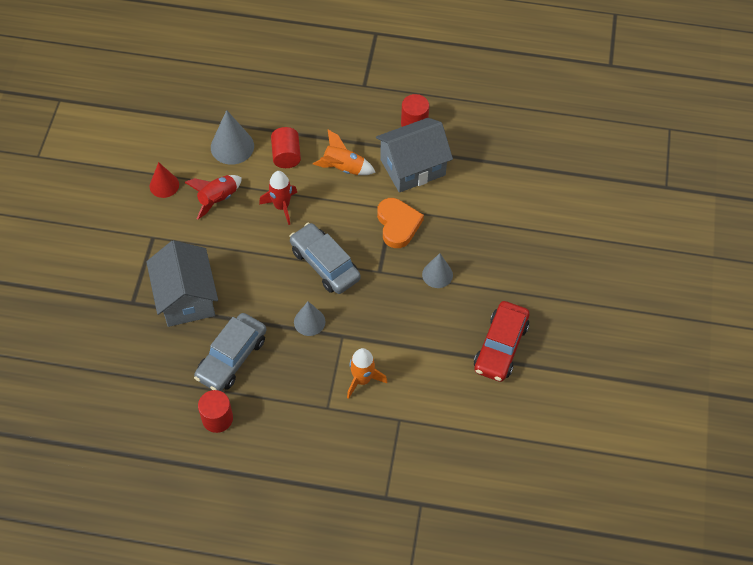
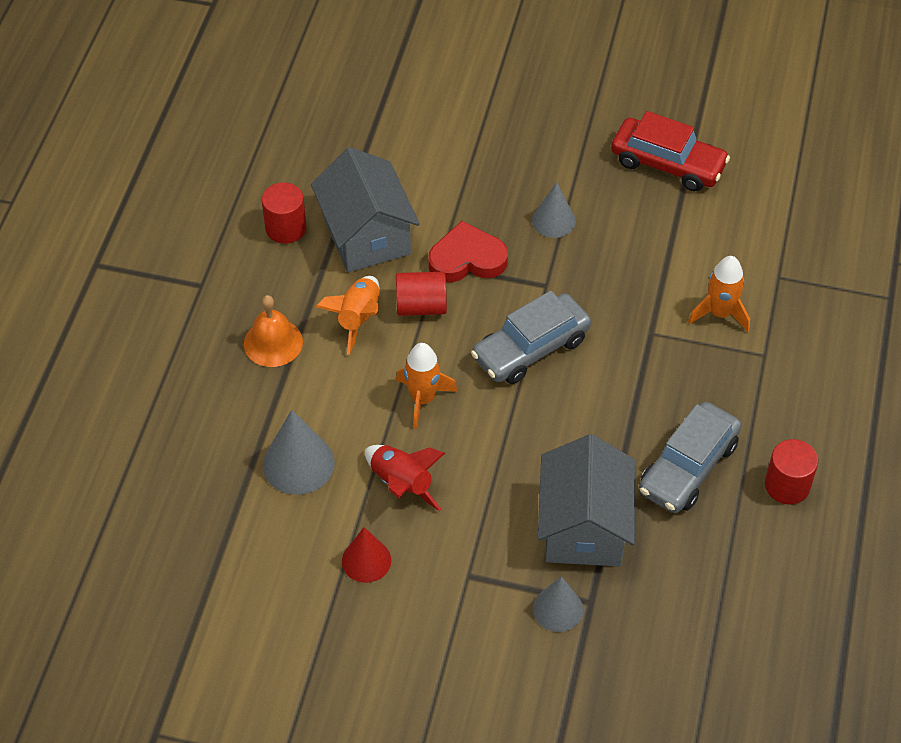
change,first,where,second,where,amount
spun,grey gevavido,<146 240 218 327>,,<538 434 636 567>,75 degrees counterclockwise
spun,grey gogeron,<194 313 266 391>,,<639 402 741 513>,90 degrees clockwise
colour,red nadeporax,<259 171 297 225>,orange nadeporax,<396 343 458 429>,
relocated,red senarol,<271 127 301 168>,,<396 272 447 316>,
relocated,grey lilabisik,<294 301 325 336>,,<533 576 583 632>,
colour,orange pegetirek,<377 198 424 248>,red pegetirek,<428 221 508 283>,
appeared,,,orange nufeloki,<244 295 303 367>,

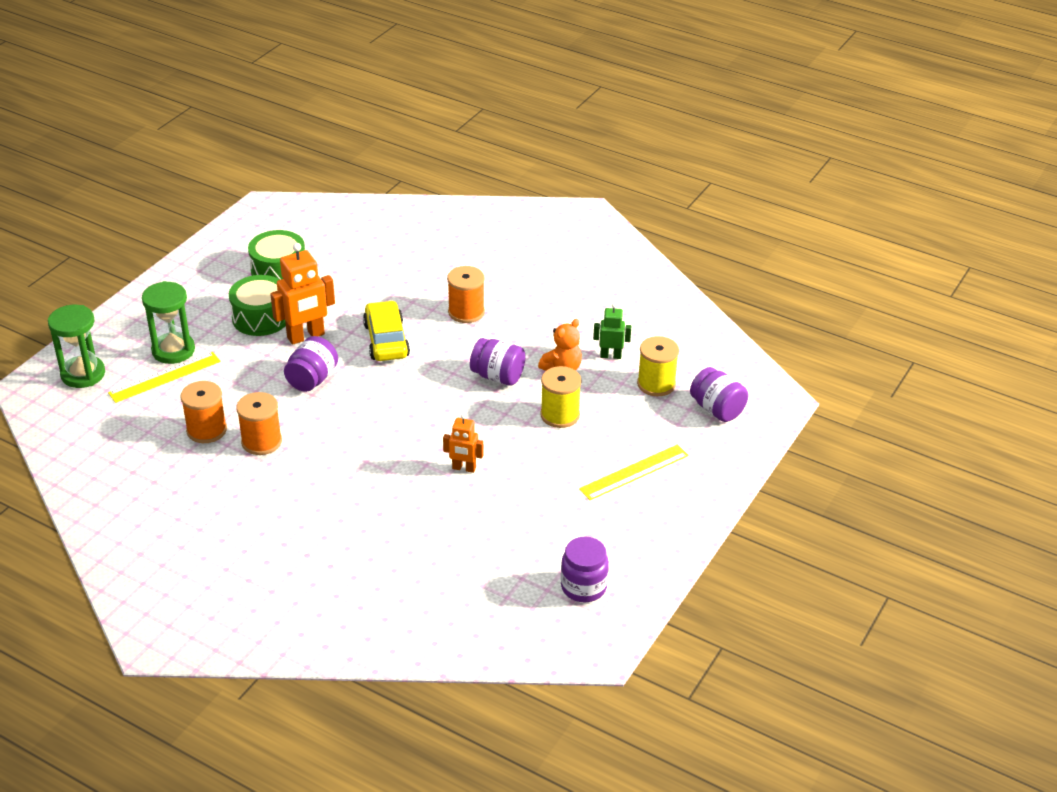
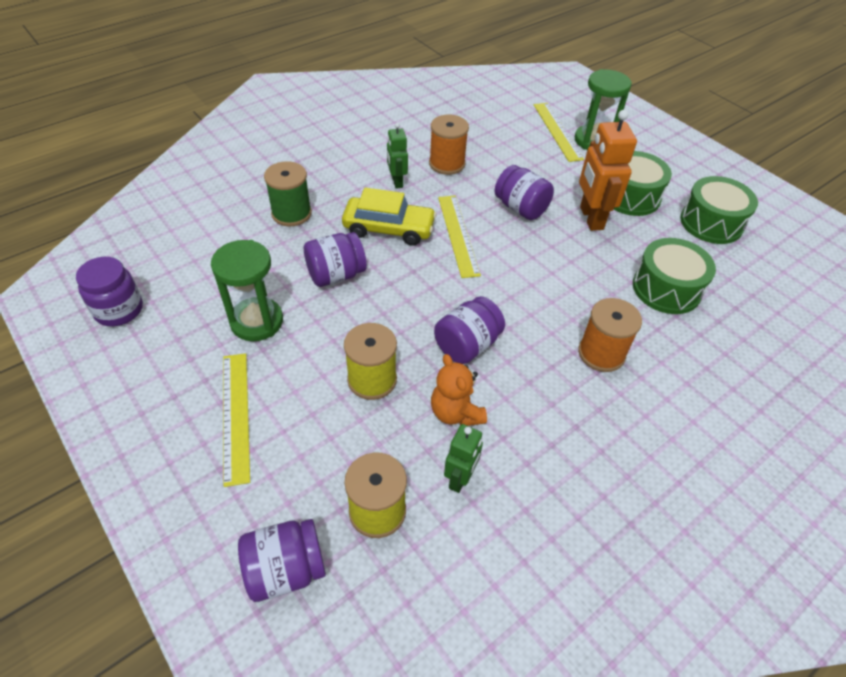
change,first,where,second,where,amount
relocated,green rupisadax,<48 305 105 388>,,<211 240 283 341>,
missing,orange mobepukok,<180 381 227 443>,,,
relocated,yellow gogeron,<363 300 410 361>,,<342 187 437 246>,
exchanged,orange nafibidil,<443 414 483 473>,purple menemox,<304 232 367 287>,
appeared,,,green mobepukok,<264 161 312 226>,
appeared,,,green nafibidil,<387 123 408 189>,
appeared,,,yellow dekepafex,<438 196 481 278>,
appeared,,,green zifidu,<633 238 716 314>,

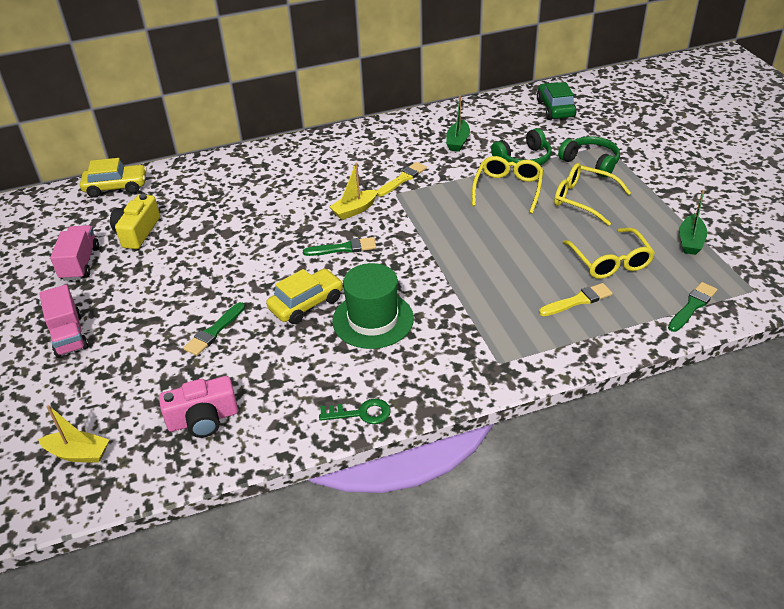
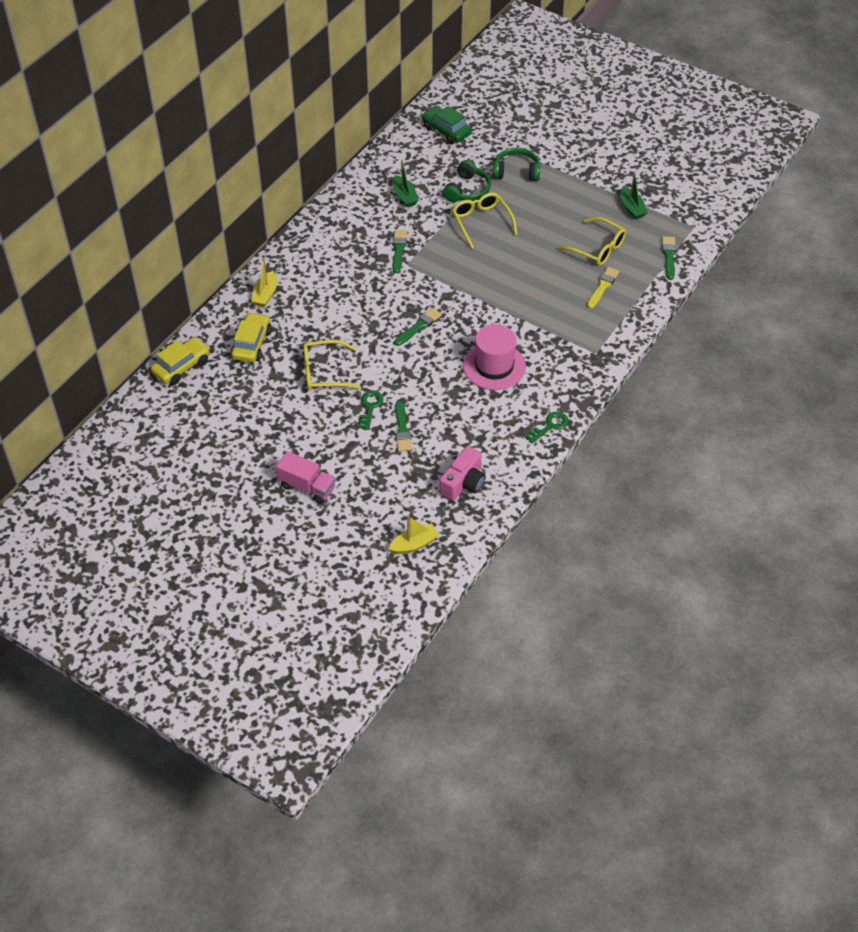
change,first,where,second,where,amount
missing,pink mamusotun,<50 225 99 281>,,,
missing,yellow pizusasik,<110 194 160 249>,,,
relocated,yellow gogeron,<266 269 343 324>,,<231 312 272 362>,
relocated,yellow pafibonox,<329 162 378 220>,,<251 258 277 307>,
colour,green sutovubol,<332 263 414 349>,pink sutovubol,<463 324 526 390>,
colour,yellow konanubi,<377 162 427 197>,green konanubi,<393 230 407 273>,
relocated,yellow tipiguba,<554 163 631 226>,,<303 340 361 390>,
appeared,,,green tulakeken,<358 390 383 430>,

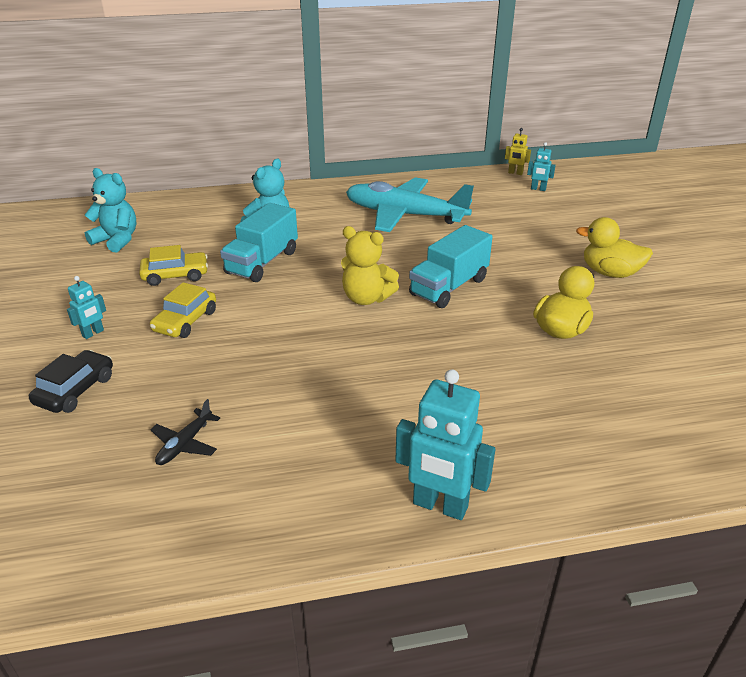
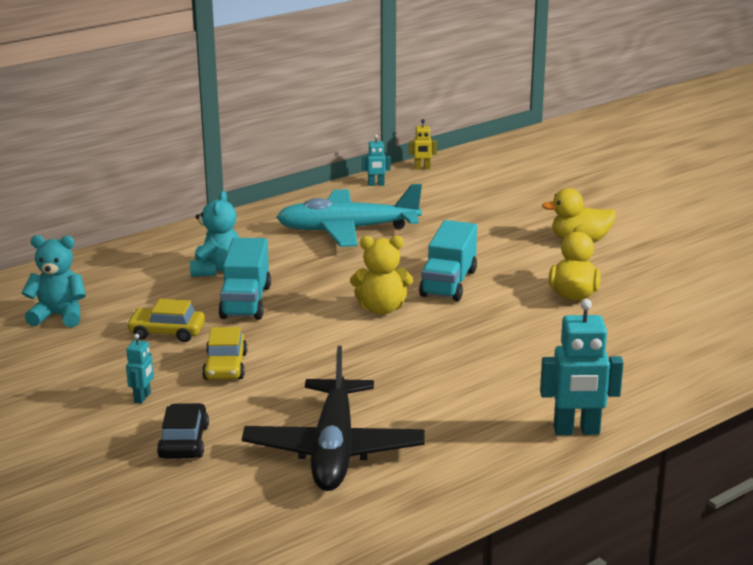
change,first,where,second,where,amount
spun,yellow gogeron,<139 245 208 286>,,<126 299 205 342>,135 degrees counterclockwise
size,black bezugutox,<150 399 220 465>,,<242 346 425 491>,x2.49
relocated,turquoise nafibidil,<527 142 556 191>,,<362 134 391 186>,

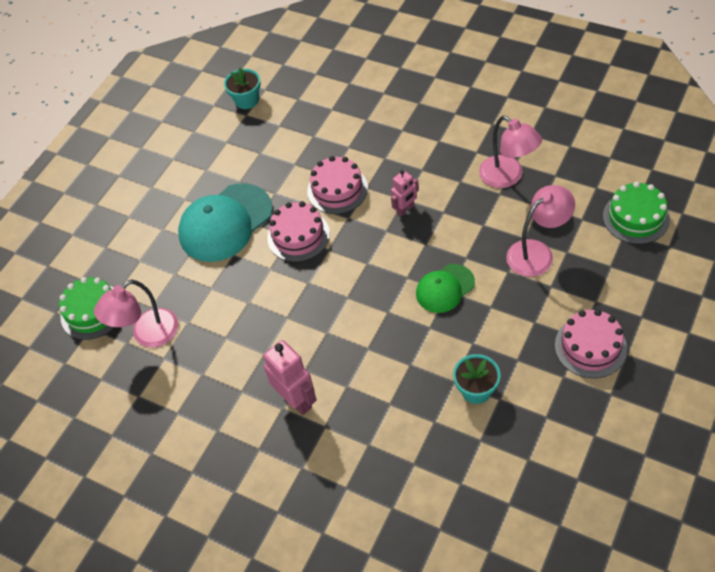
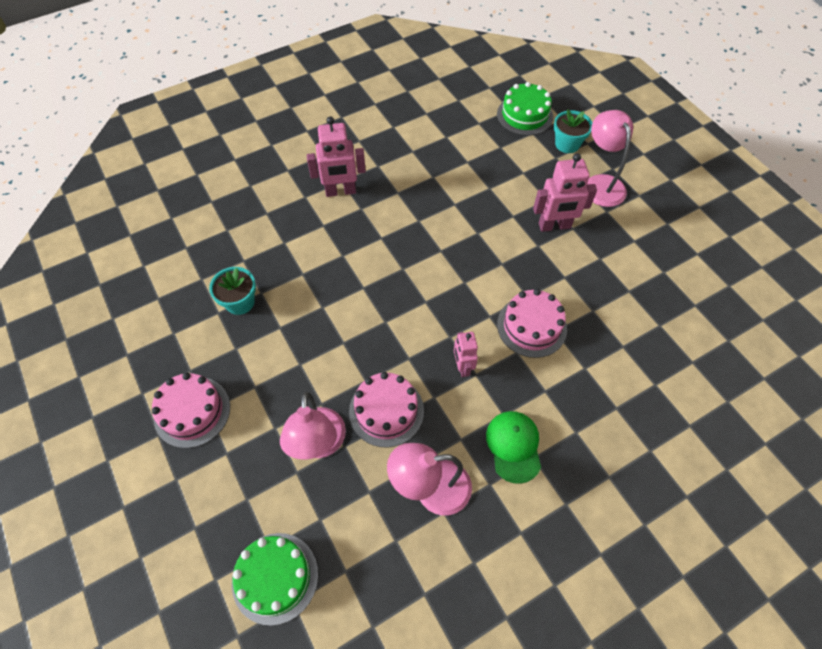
change,first,where,second,where,amount
relocated,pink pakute,<94 279 178 347>,,<586 110 633 207>,
exchanged,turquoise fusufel,<178 183 273 262>,pink nafibidil,<533 153 597 232>,
relocated,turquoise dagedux,<224 68 261 109>,,<554 110 592 153>,
relocated,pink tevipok,<267 201 330 262>,,<349 372 424 447>,
relocated,green fusufel,<416 264 475 313>,,<486 411 541 484>,

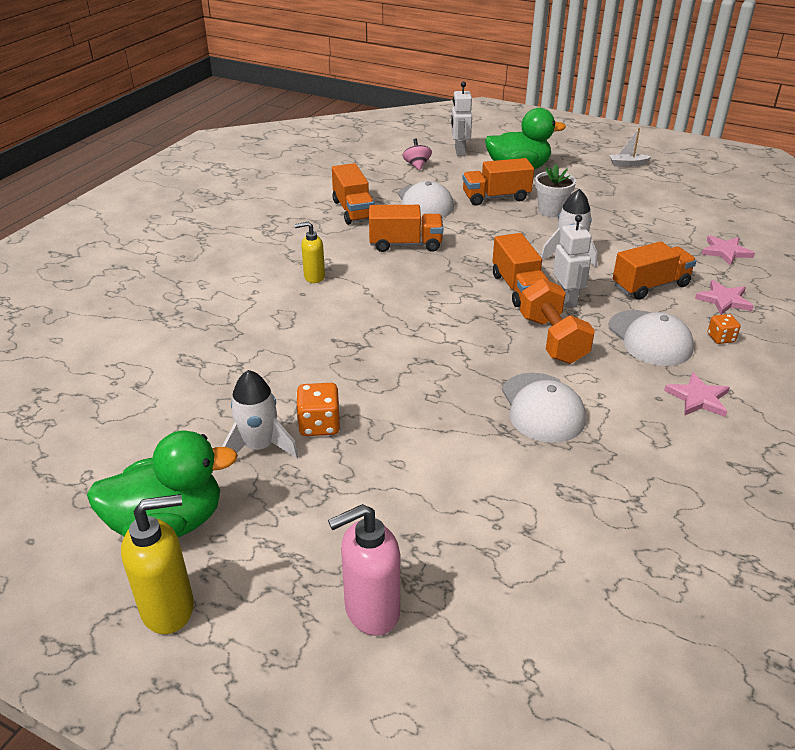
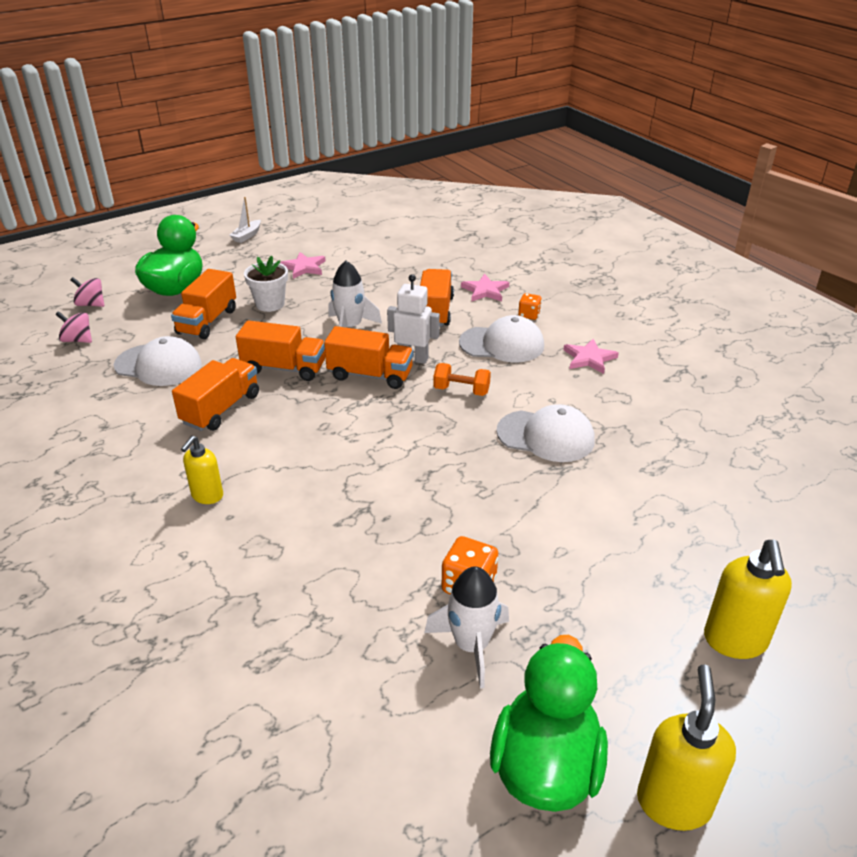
change,first,where,second,where,amount
colour,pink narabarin,<328 504 400 636>,yellow narabarin,<704 540 792 659>,
relocated,orange mamusotun,<332 163 374 225>,,<236 320 325 381>,
exchanged,white nafibidil,<451 82 472 156>,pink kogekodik,<70 277 104 307>,
size,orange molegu,<520 278 595 364>,,<433 363 491 396>,x0.60
relocated,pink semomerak,<701 235 755 266>,,<280 252 326 279>,

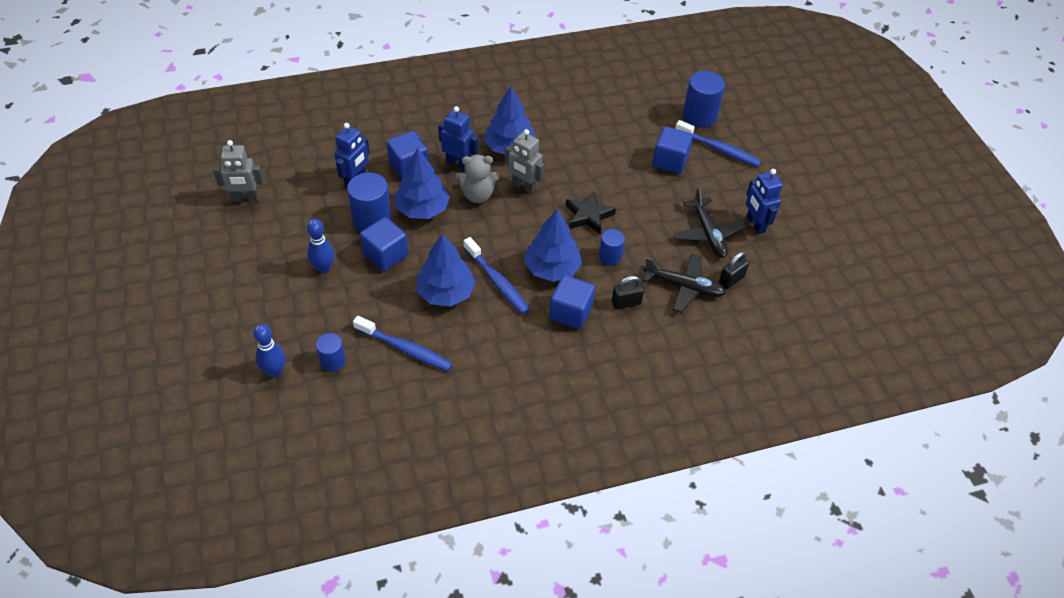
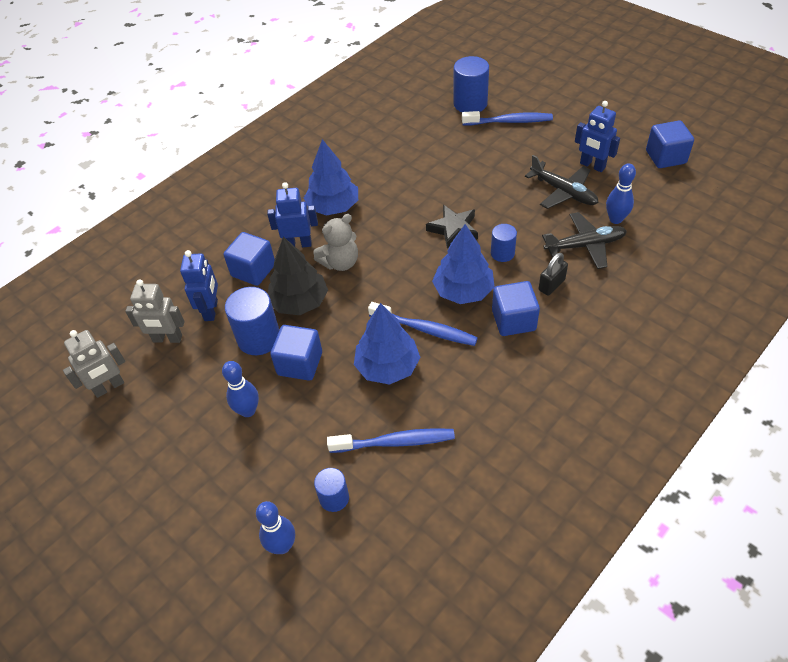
change,first,where,second,where,amount
colour,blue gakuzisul,<395 148 450 219>,black gakuzisul,<268 237 328 315>,
relocated,grey nafibidil,<505 129 544 194>,,<125 280 184 343>,
relocated,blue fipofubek,<652 126 693 174>,,<646 120 694 168>,
exchanged,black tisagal,<719 251 749 289>,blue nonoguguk,<606 164 636 224>,

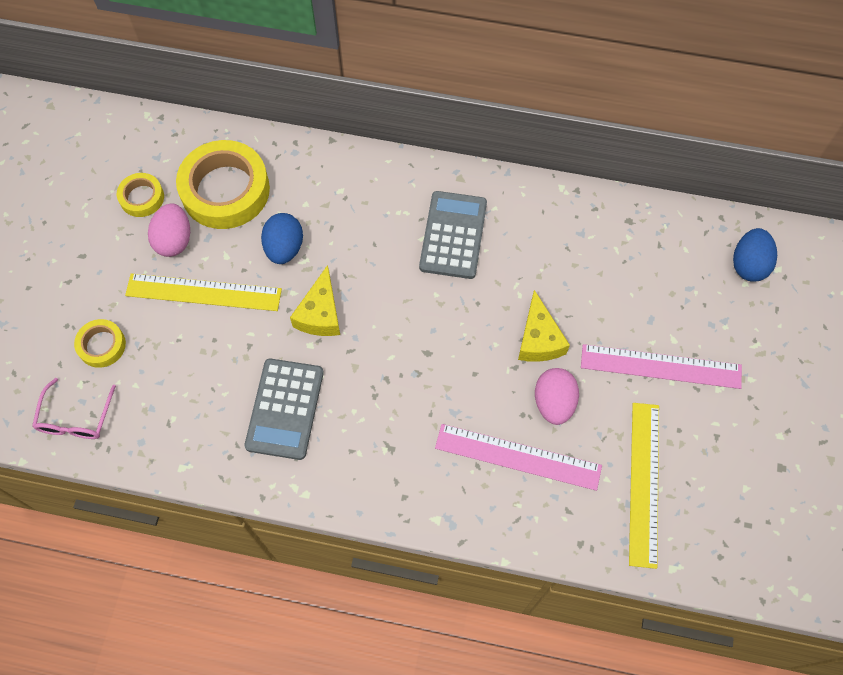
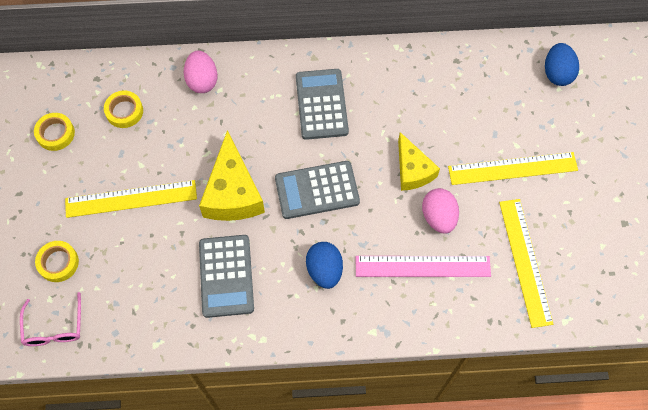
change,first,where,second,where,amount
relocated,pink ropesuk,<148 203 190 257>,,<184 50 218 93>,
size,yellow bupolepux,<176 140 270 229>,,<104 91 143 128>,x0.50
relocated,blue ropesuk,<261 213 303 264>,,<306 242 343 289>,
size,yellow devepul,<290 265 340 336>,,<199 130 265 221>,x1.52
colour,pink dekepafex,<581 344 742 389>,yellow dekepafex,<448 152 578 185>,
appeared,,,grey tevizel,<275 161 360 219>,

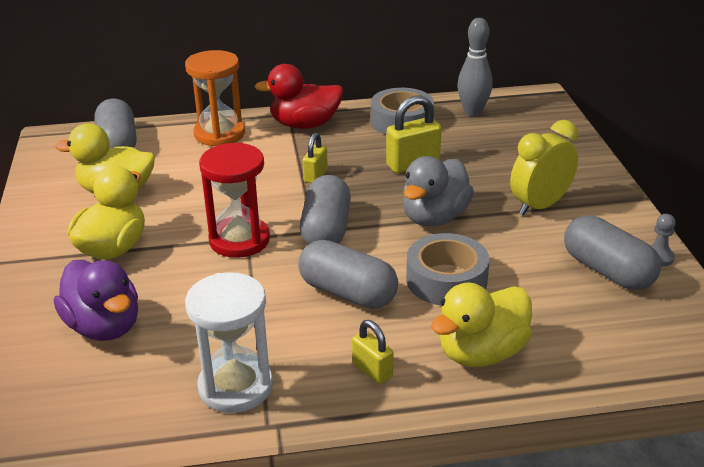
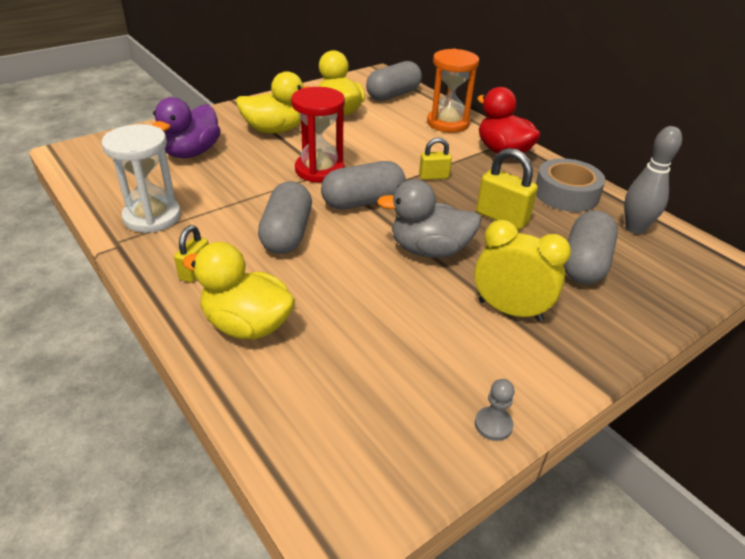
change,first,where,second,where,amount
missing,grey bupolepux,<406 233 490 305>,,,
relocated,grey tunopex,<564 215 661 290>,,<563 210 618 285>,

